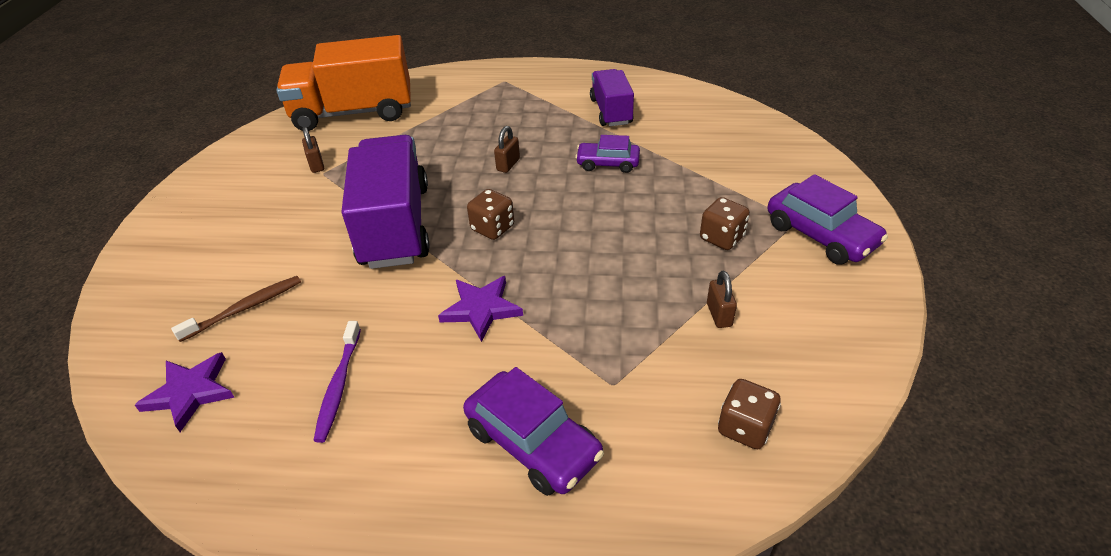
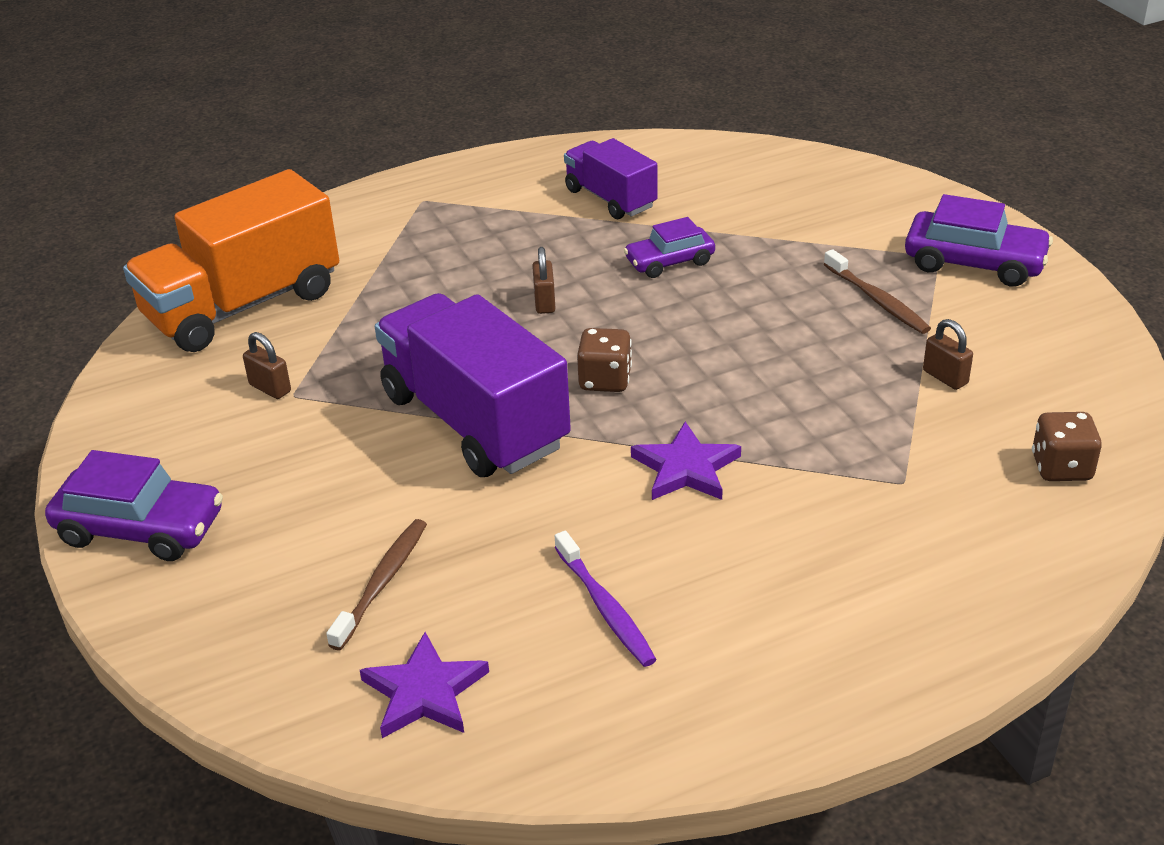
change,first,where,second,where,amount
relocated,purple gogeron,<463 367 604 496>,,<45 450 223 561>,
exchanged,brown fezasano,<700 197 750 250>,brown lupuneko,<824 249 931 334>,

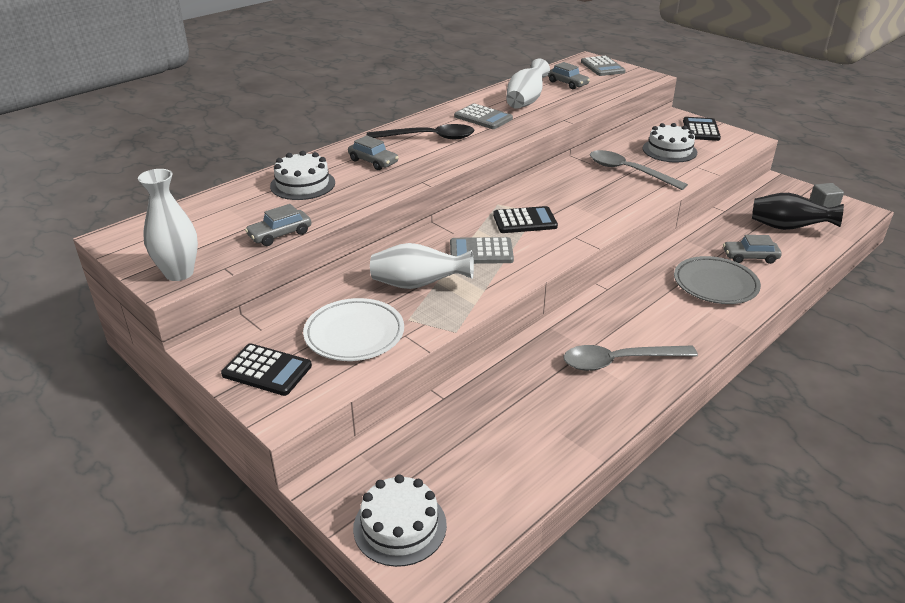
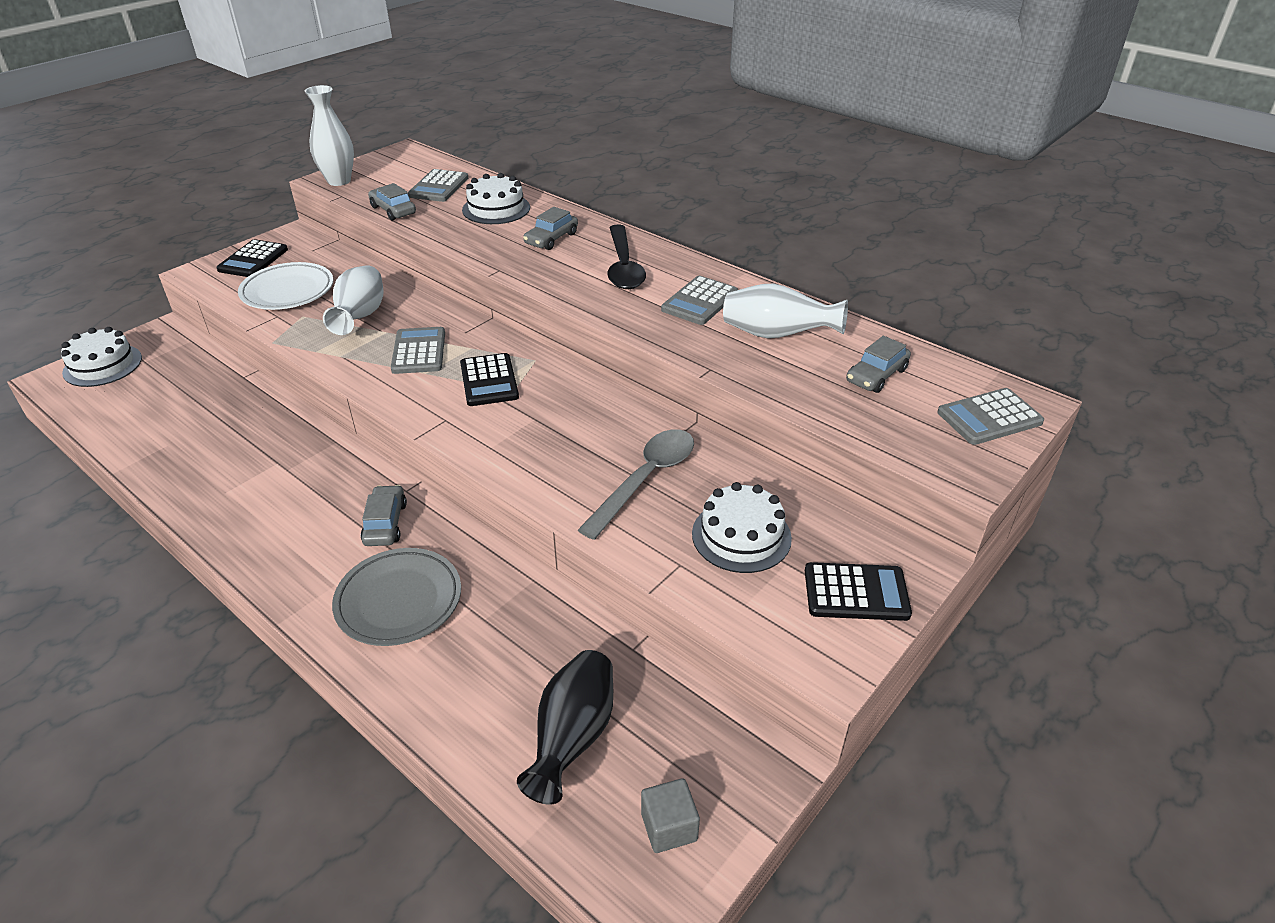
change,first,where,second,where,amount
missing,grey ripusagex,<563 345 698 371>,,,
relocated,grey gogeron,<723 235 782 264>,,<361 485 407 546>,
appeared,,,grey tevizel,<408 169 468 202>,

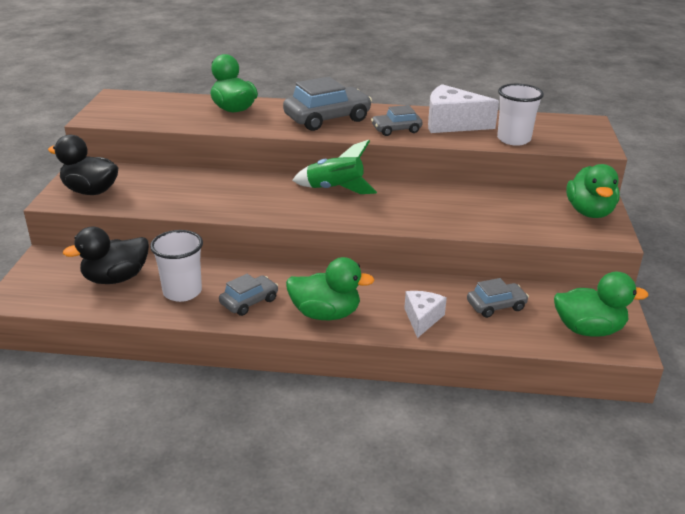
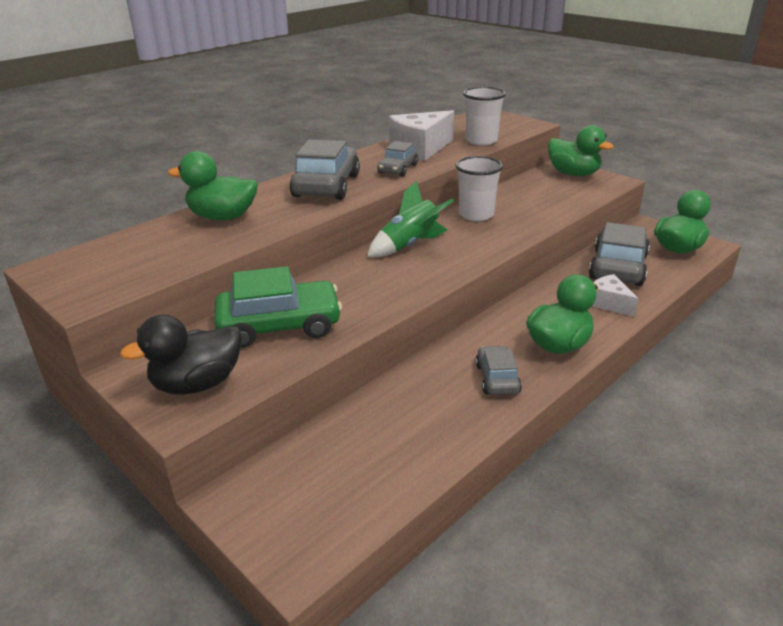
change,first,where,second,where,amount
missing,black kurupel,<63 227 149 284>,,,
relocated,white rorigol,<150 230 203 302>,,<455 156 503 221>,
size,grey gogeron,<467 278 529 318>,,<589 222 650 286>,x1.78
appeared,,,green gogeron,<214 266 342 348>,

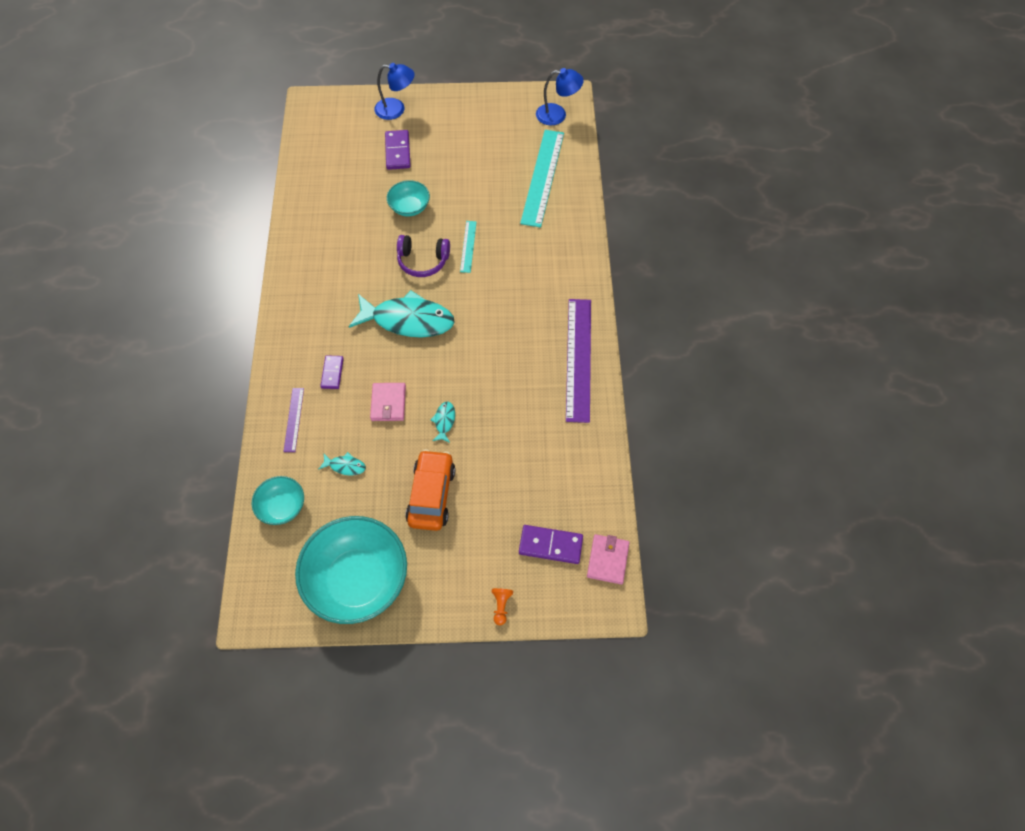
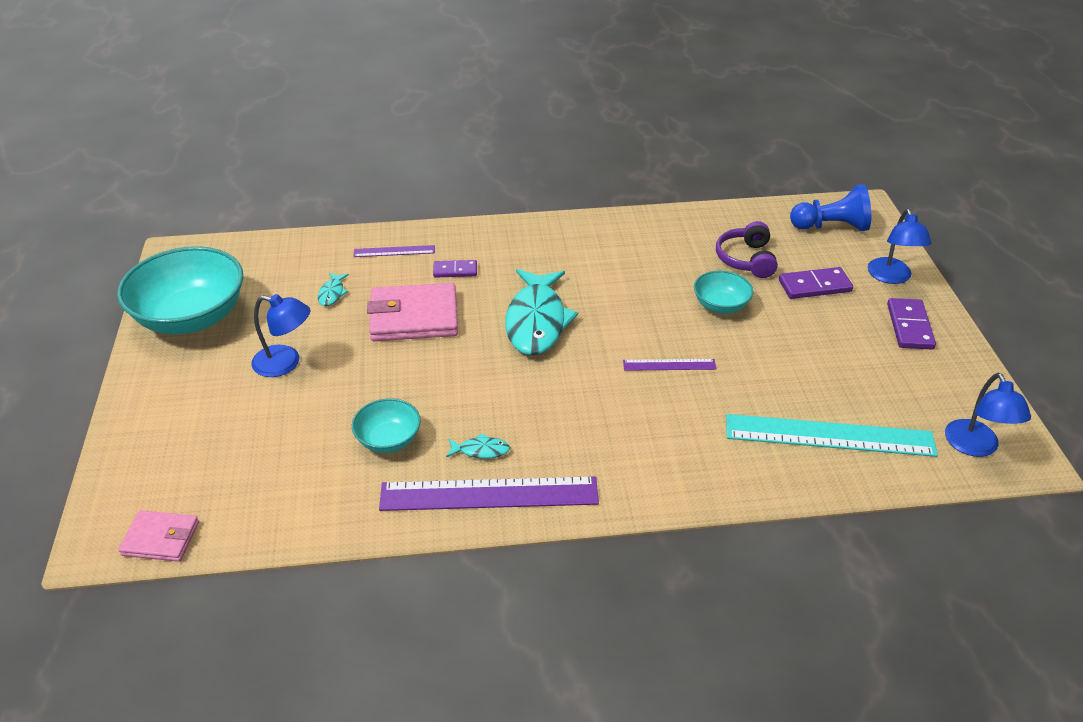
change,first,where,second,where,amount
relocated,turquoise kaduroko,<252 476 304 525>,,<352 398 421 453>,
size,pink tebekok,<370 383 406 421>,,<367 283 458 341>,x1.72
relocated,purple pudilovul,<397 235 450 277>,,<716 221 778 278>,
exchanged,orange gogeron,<405 449 456 531>,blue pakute,<251 294 310 377>,
relocated,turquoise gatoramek,<431 401 455 443>,,<446 433 510 459>,
colour,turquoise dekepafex,<460 221 477 273>,purple dekepafex,<623 359 717 371>,
missing,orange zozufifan,<492 588 513 626>,,,
relocated,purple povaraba,<519 525 583 564>,,<887 298 936 350>,
appeared,,,blue zozufifan,<790 184 871 231>,

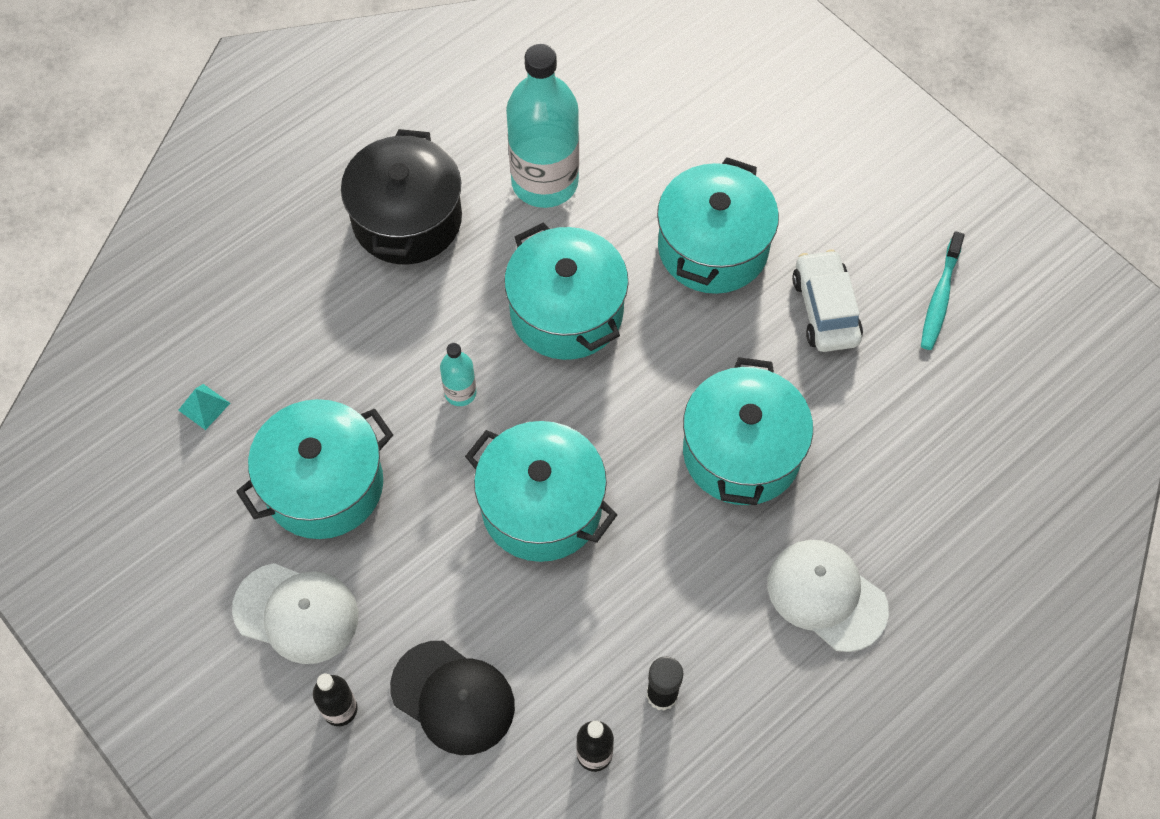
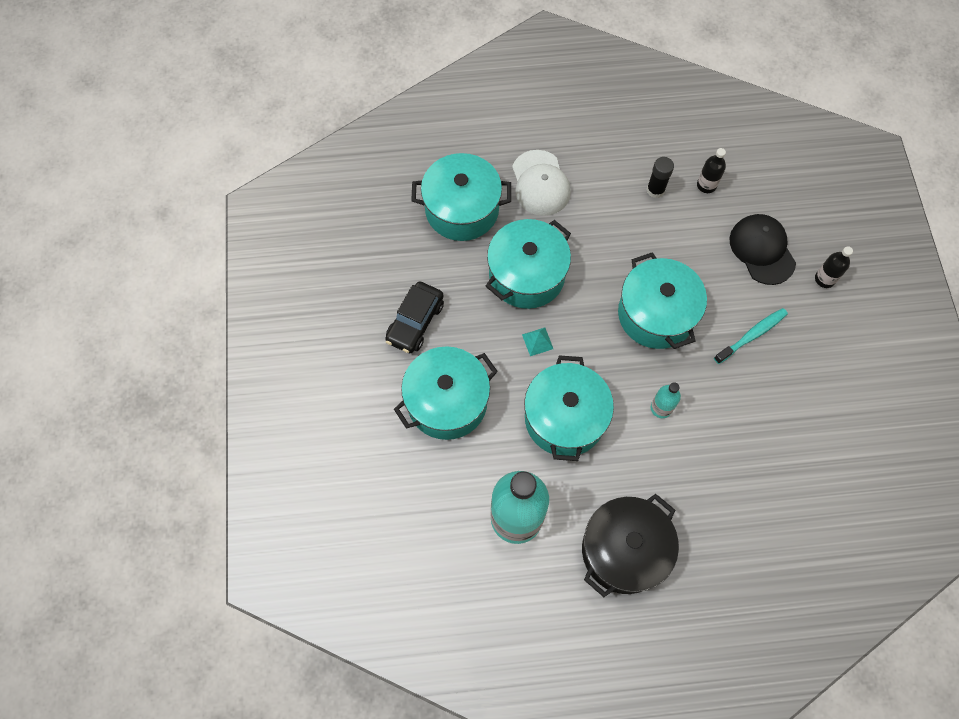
change,first,where,second,where,amount
relocated,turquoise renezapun,<178 384 230 430>,,<522 328 553 356>,
missing,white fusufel,<232 563 358 664>,,,
relocated,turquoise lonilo,<236 399 393 539>,,<411 153 511 241>,
colour,white gogeron,<792 249 863 352>,black gogeron,<385 281 444 353>,
relocated,turquoise lupuneko,<921 231 965 350>,,<714 308 788 364>,

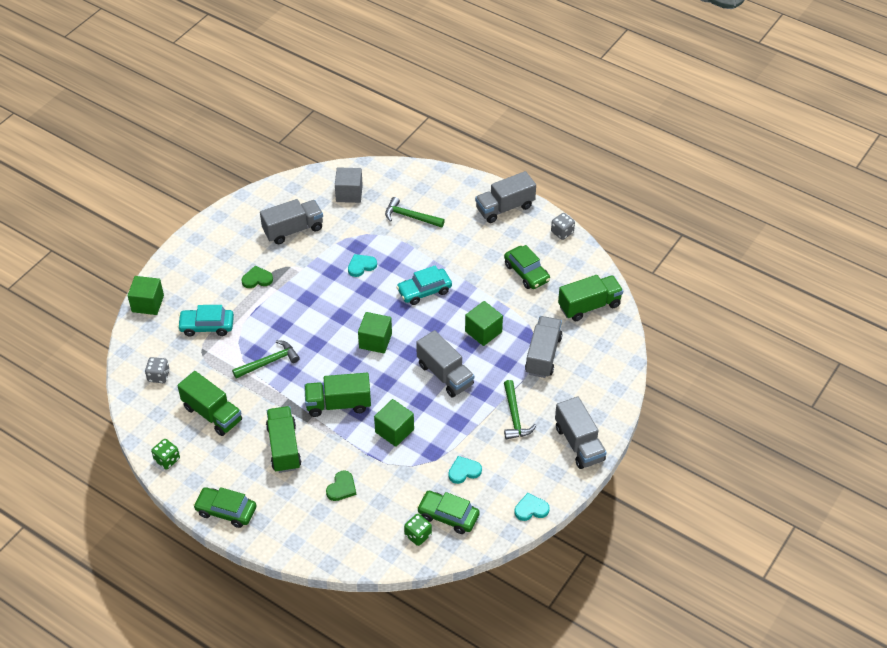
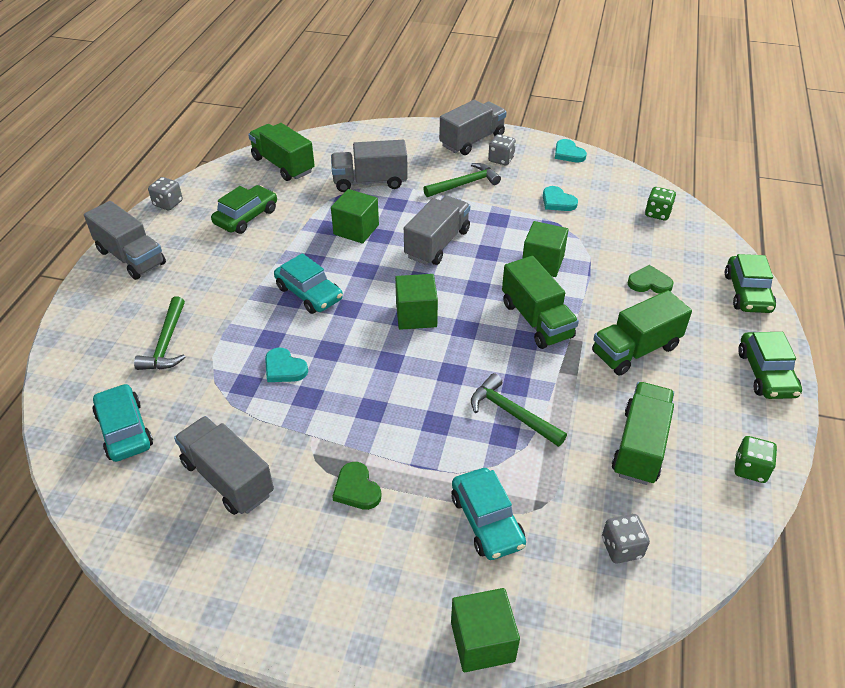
change,first,where,second,where,amount
exchanged,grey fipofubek,<335 167 363 203>,turquoise gogeron,<93 384 153 462>,
relocated,green gogeron,<417 491 480 534>,,<725 254 776 313>,
appeared,,,grey fezasano,<488 134 516 165>,

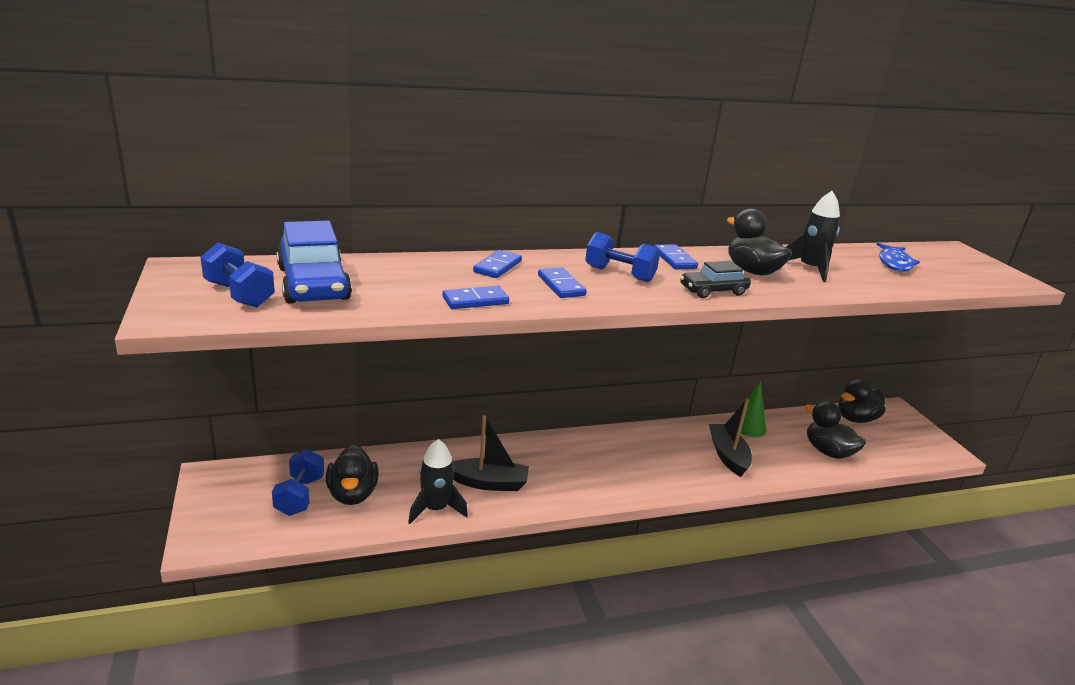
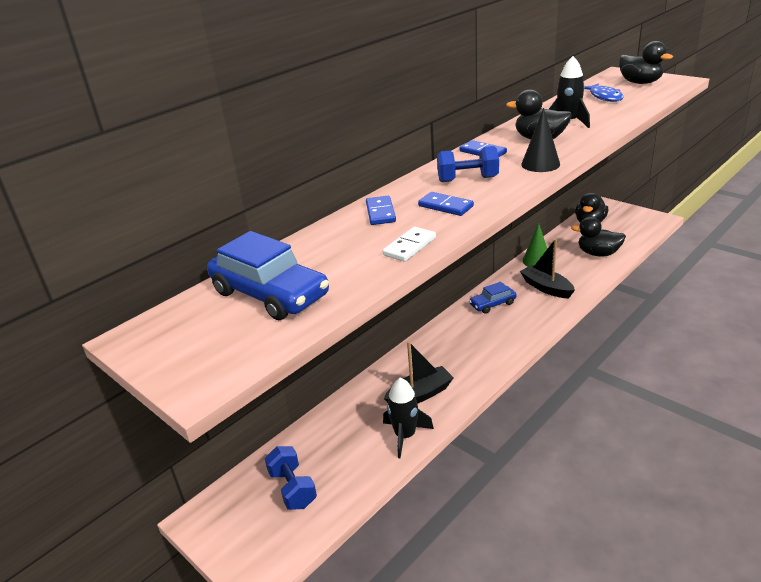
change,first,where,second,where,amount
missing,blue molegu,<201 242 275 307>,,,
relocated,black kurupel,<326 445 379 505>,,<619 41 673 84>,
colour,blue povaraba,<442 286 509 309>,white povaraba,<383 227 436 262>,
exchanged,black gogeron,<680 261 751 298>,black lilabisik,<521 108 560 172>,
appeared,,,blue gogeron,<469 282 517 314>,

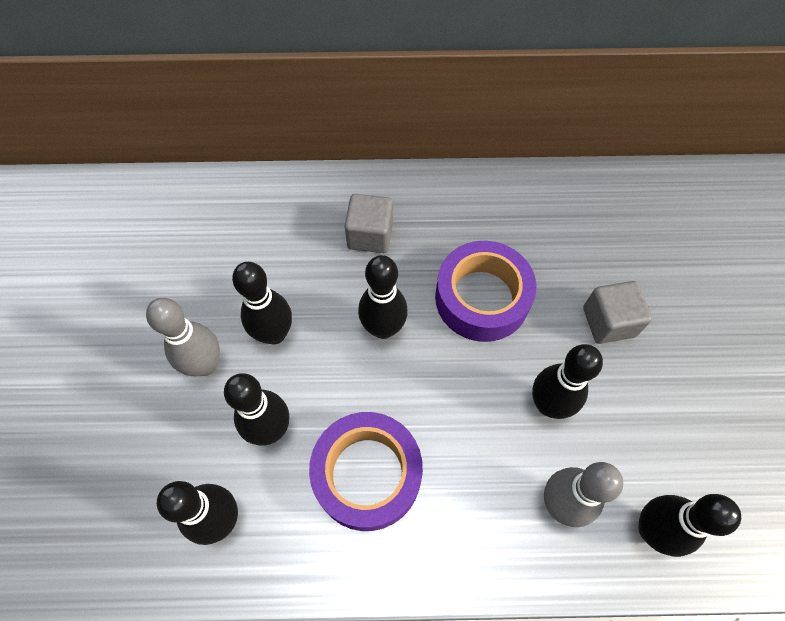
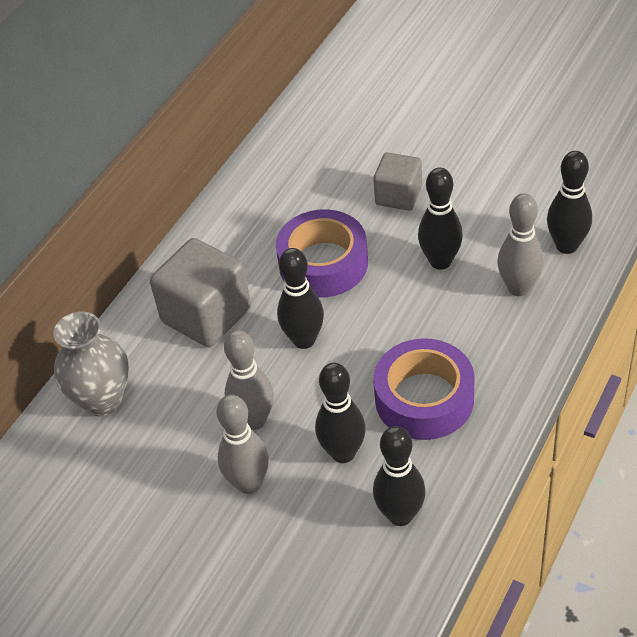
change,first,where,second,where,amount
colour,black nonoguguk,<232 262 292 345>,grey nonoguguk,<224 330 274 430>,
size,grey fipofubek,<345 194 393 253>,,<150 238 251 347>,x1.63
appeared,,,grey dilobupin,<53 311 129 416>,

